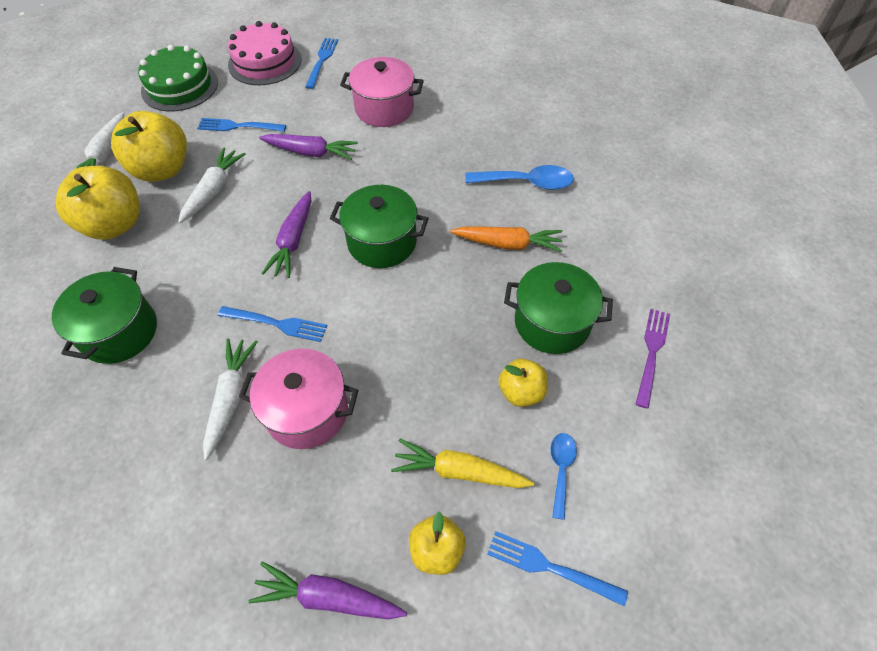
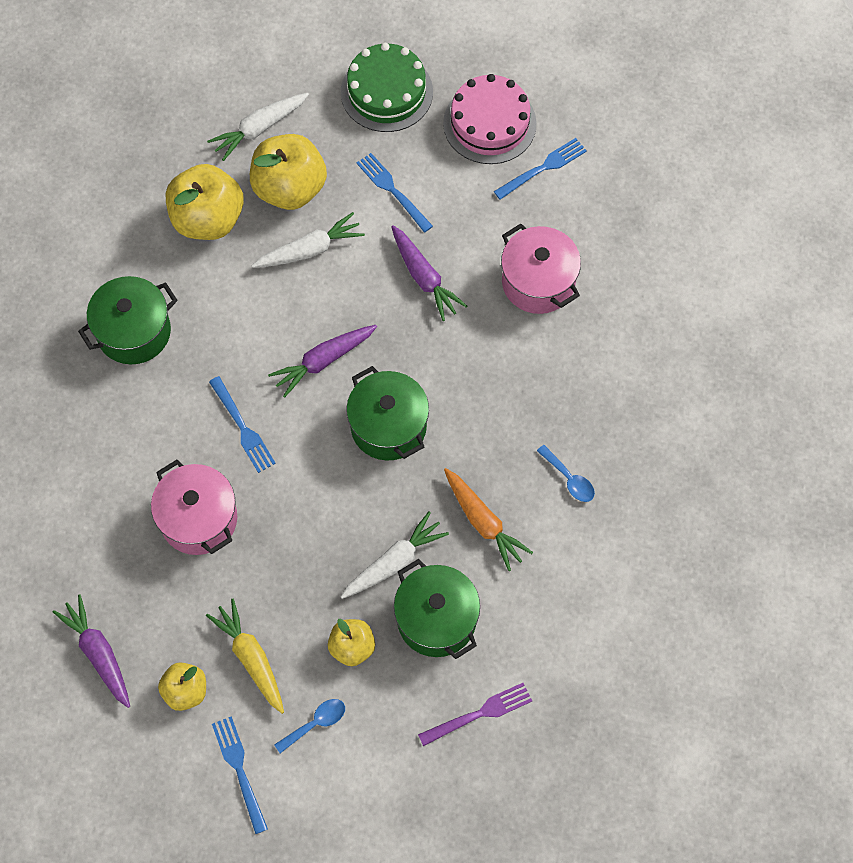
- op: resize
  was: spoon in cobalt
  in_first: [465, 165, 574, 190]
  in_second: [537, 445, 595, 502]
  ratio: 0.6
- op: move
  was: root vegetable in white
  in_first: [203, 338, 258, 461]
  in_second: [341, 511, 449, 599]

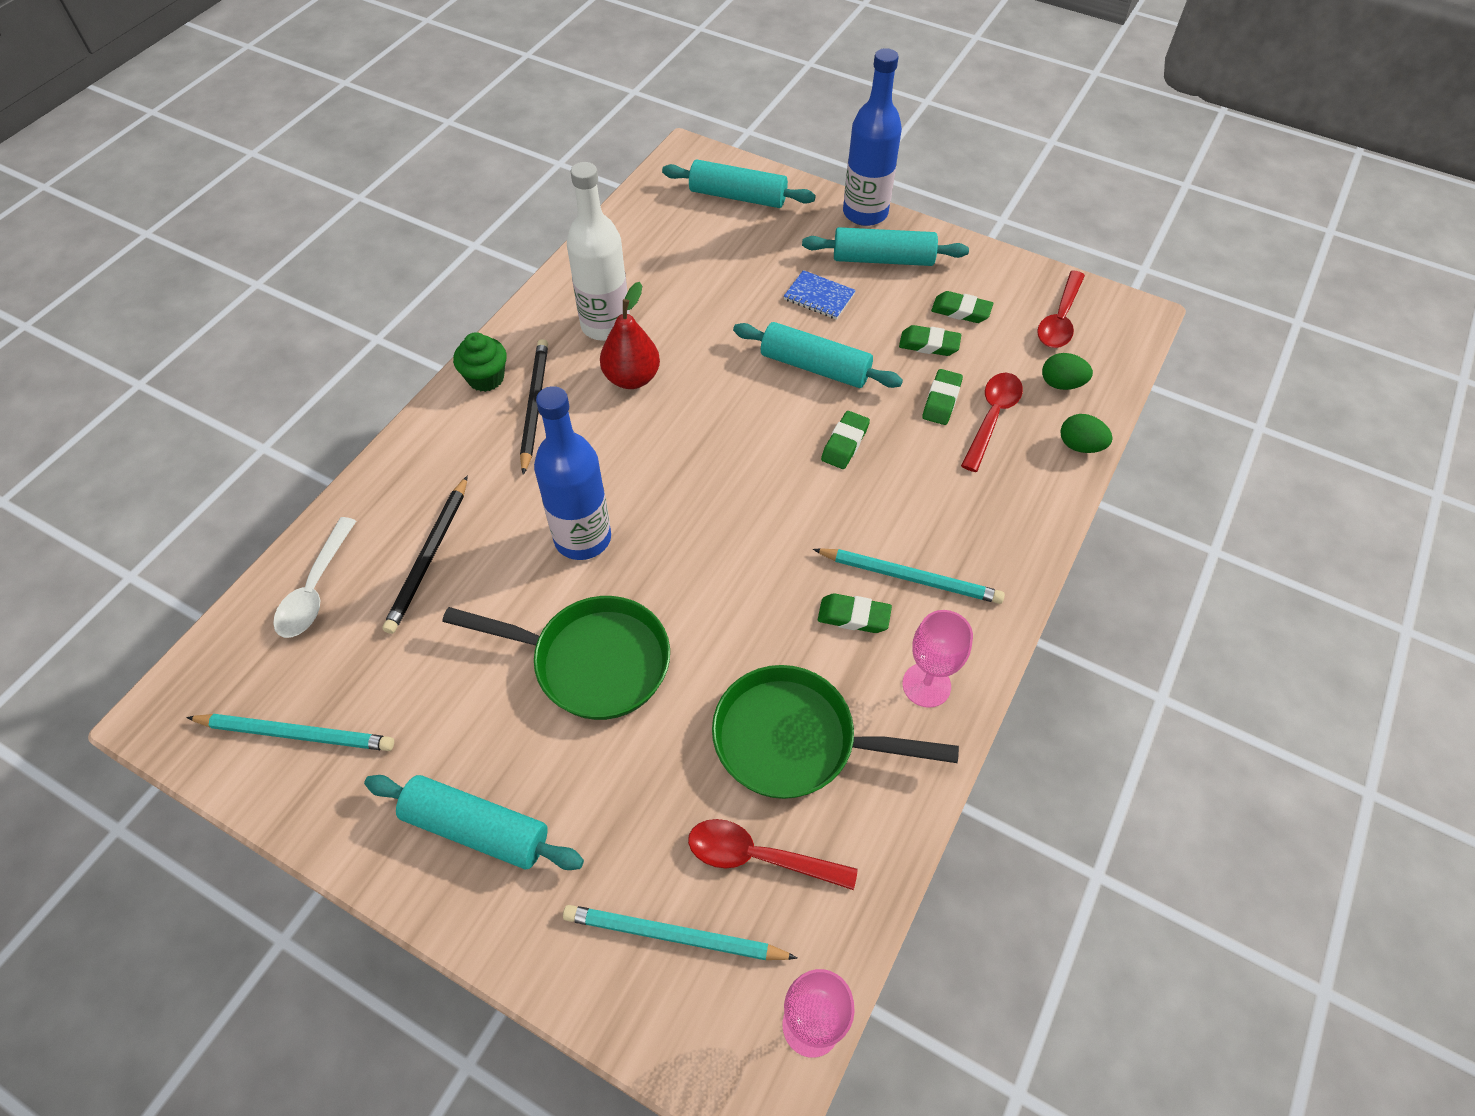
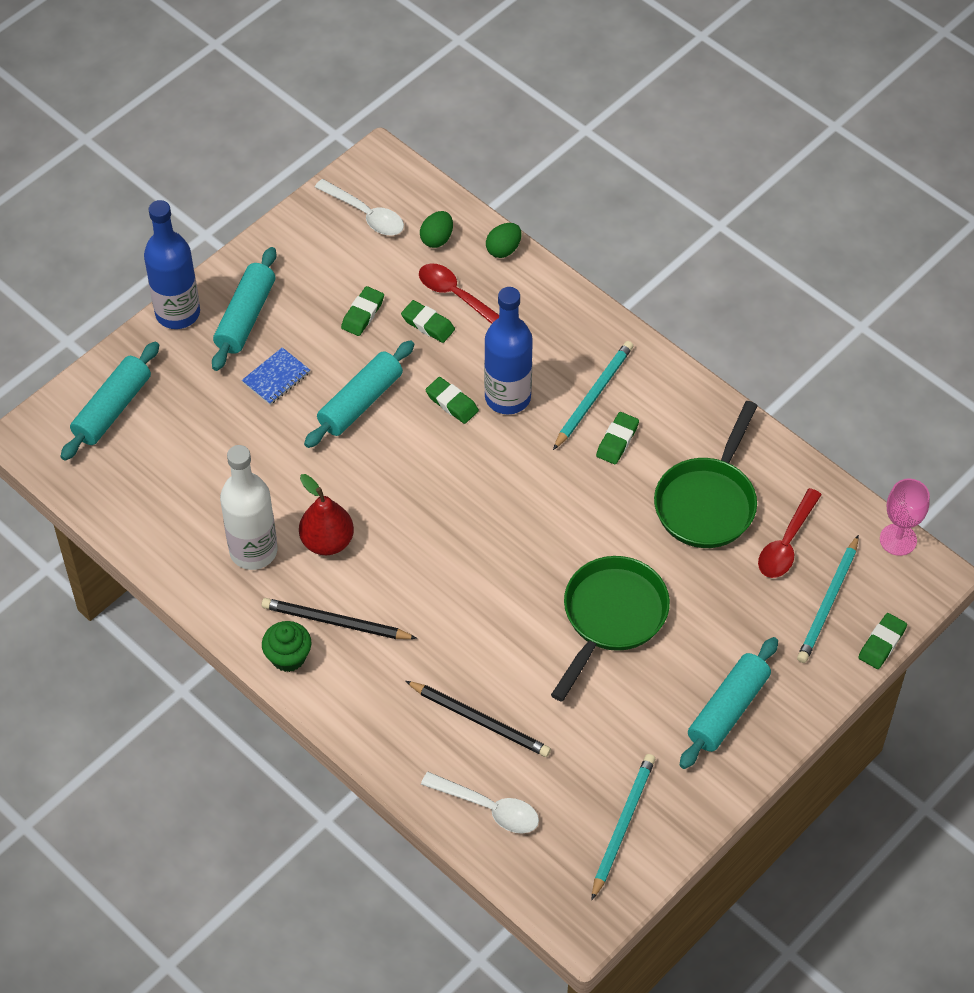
- op: recolor
  was: spoon in red
  now: spoon in white
  in_first: [1037, 270, 1085, 348]
  in_second: [315, 179, 404, 235]
- op: move
  was: pencil eraser in emerald
  in_first: [931, 291, 993, 323]
  in_second: [858, 613, 907, 669]
- op: move
  was: bottle in cobalt
  in_first: [534, 386, 611, 560]
  in_second: [484, 287, 533, 415]
- op: delete
  was: goblet in rosy
  in_first: [902, 610, 973, 708]

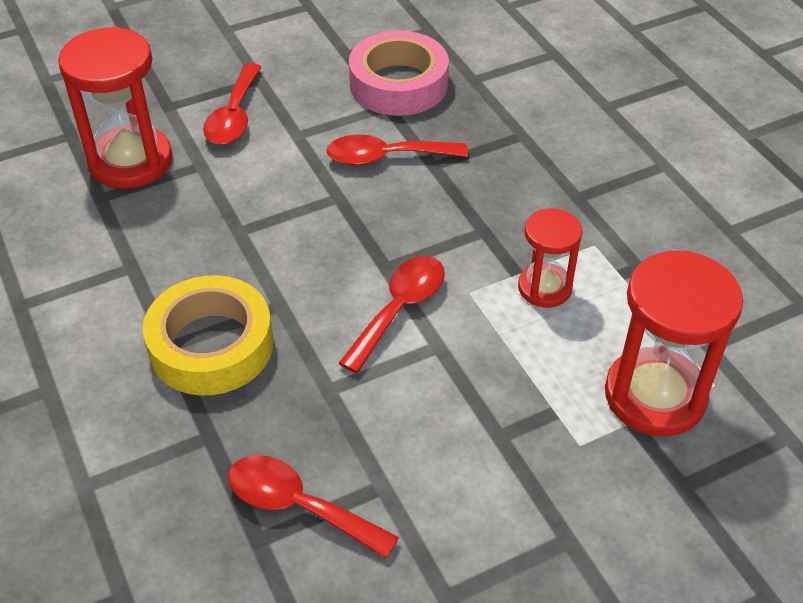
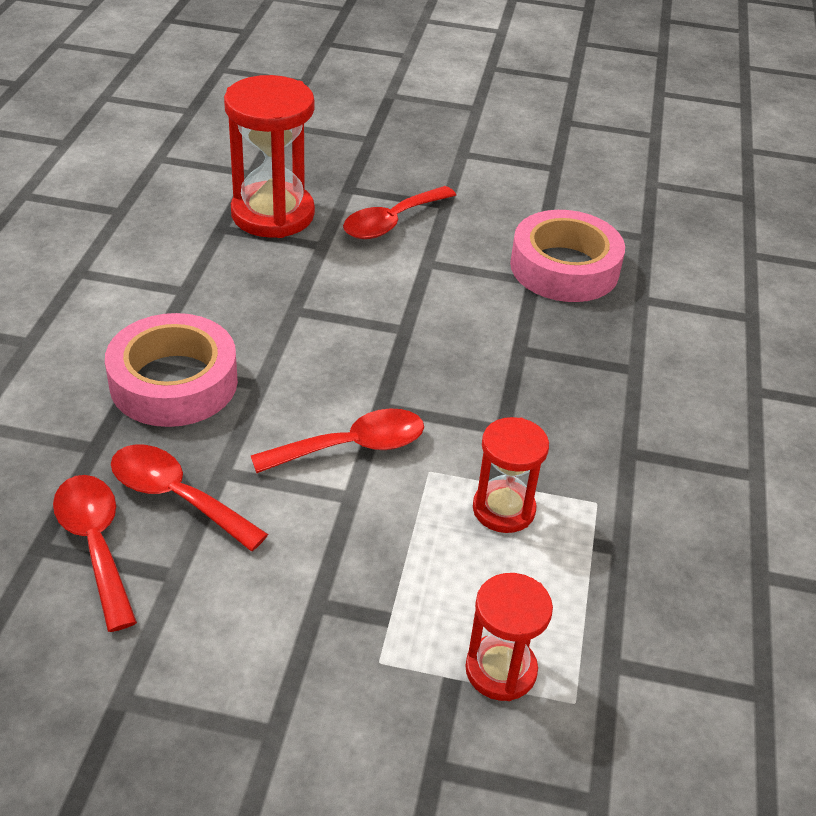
- op: move
  was: spoon in red
  in_first: [326, 134, 468, 166]
  in_second: [111, 444, 268, 551]
- op: resize
  was: sand timer in red
  in_first: [605, 250, 743, 437]
  in_second: [465, 573, 553, 701]
  ratio: 0.58
- op: recolor
  was: tape in bright yellow
  now: tape in rosy
  in_first: [143, 275, 273, 396]
  in_second: [105, 313, 238, 427]

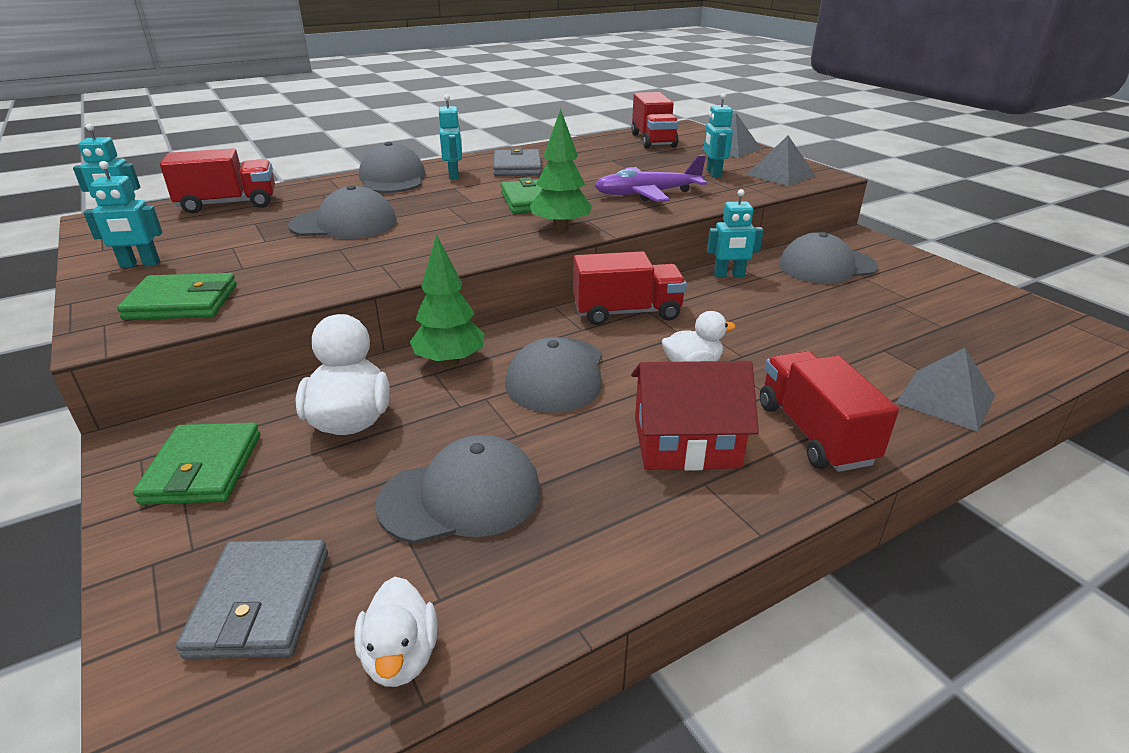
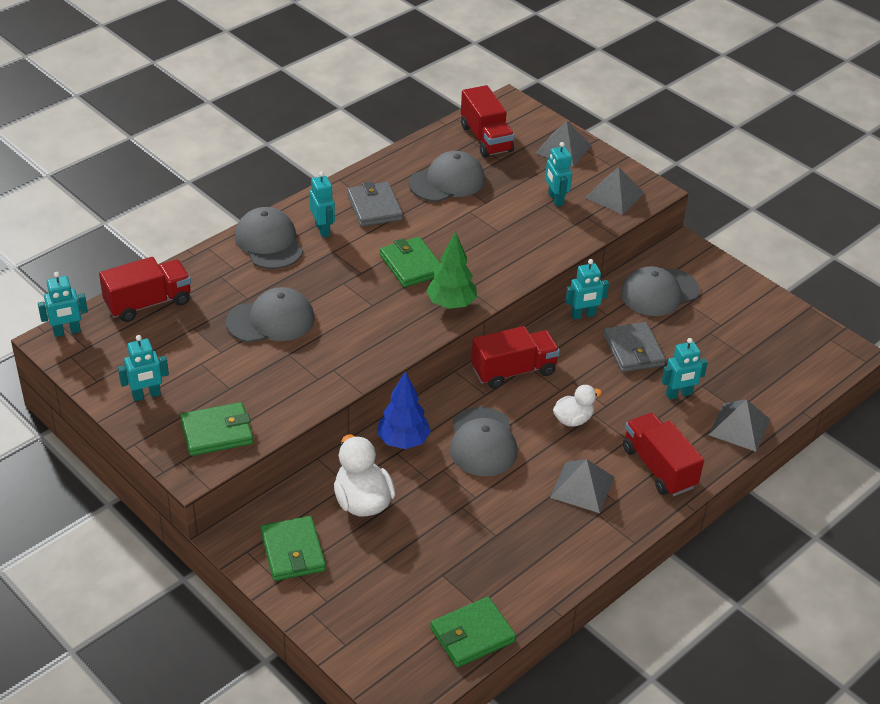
- op: delete
  was: aeroplane in violet
  in_first: [595, 155, 707, 202]
- op: recolor
  was: tree in emerald
  now: tree in cobalt
  in_first: [410, 234, 484, 367]
  in_second: [377, 371, 431, 449]
- op: replace
  was: house in red
  now: solid pyramid in ash-grey
  in_first: [631, 361, 759, 471]
  in_second: [550, 459, 614, 513]
- op: move
  was: baseball cap in ash-grey
  in_first: [375, 435, 541, 544]
  in_second: [409, 151, 485, 202]
- op: move
  was: billfold in ash-grey
  in_first: [176, 539, 328, 659]
  in_second: [604, 322, 666, 372]
- op: replace
  was: rubber duck in white
  now: billfold in emerald
  in_first: [354, 577, 437, 687]
  in_second: [430, 597, 516, 668]
- op: insert
  now: robot in turquoise
  in_second: [662, 338, 708, 400]

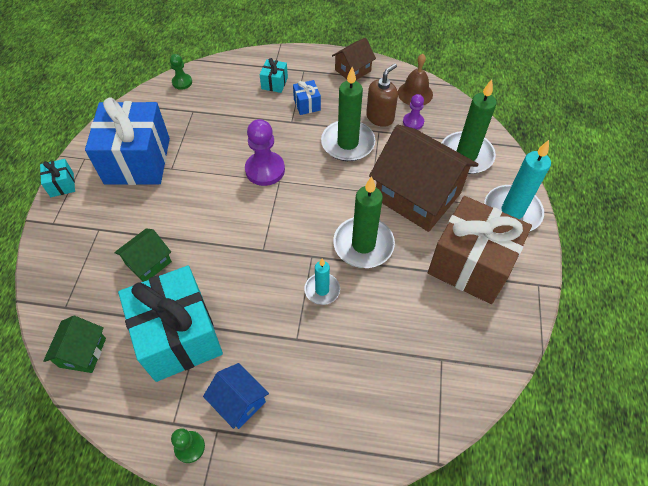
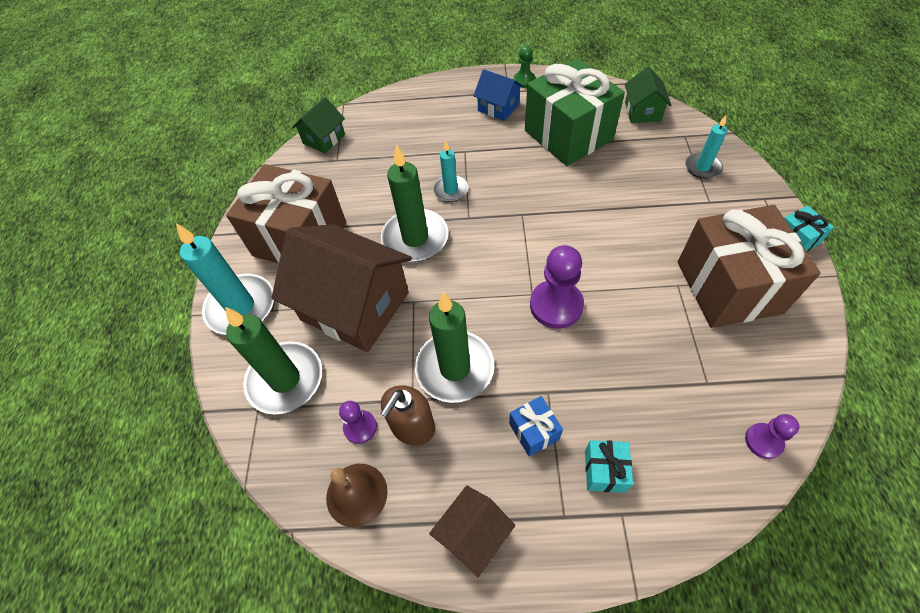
- op: recolor
  was: game pawn in emerald
  now: game pawn in violet
  in_first: [170, 54, 192, 90]
  in_second: [745, 414, 799, 459]
- op: recolor
  was: wrapped gift in cobalt
  now: wrapped gift in dark brown
  in_first: [85, 97, 170, 185]
  in_second: [678, 205, 821, 328]
- op: move
  was: house in emerald
  in_first: [114, 228, 172, 282]
  in_second: [292, 97, 345, 153]
- op: recolor
  was: wrapped gift in turquoise
  now: wrapped gift in emerald
  in_first: [118, 266, 223, 382]
  in_second: [525, 58, 625, 166]
- op: insert
  now: candle in turquoise
  in_second: [685, 115, 727, 179]

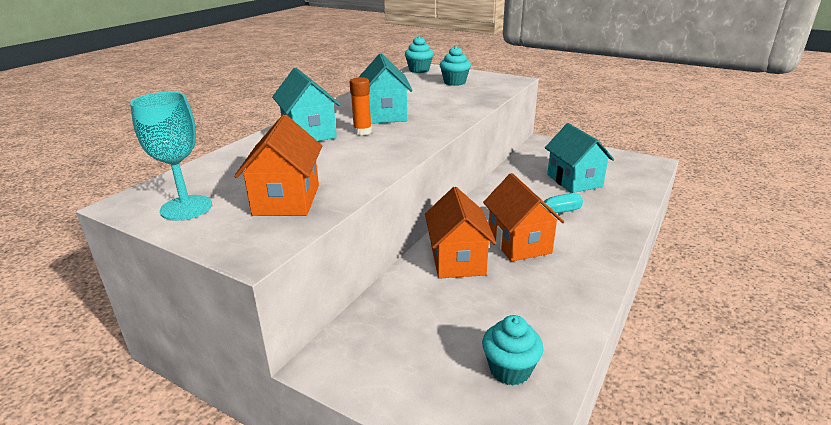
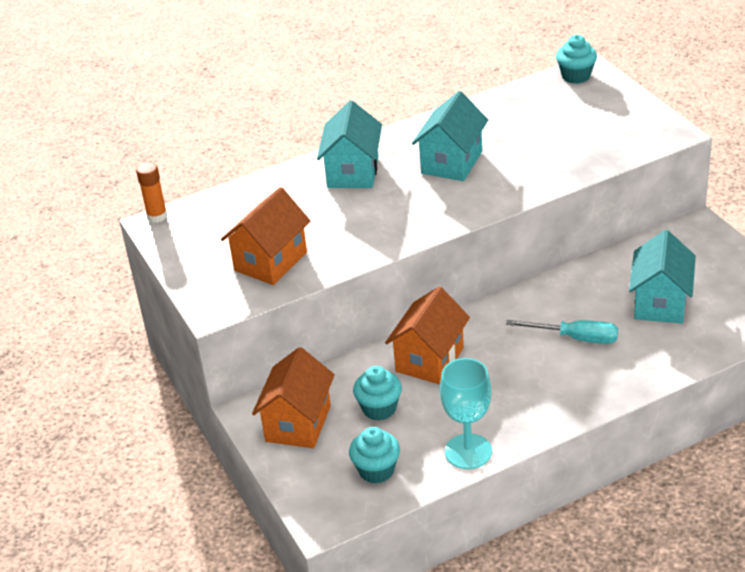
- op: move
  was: muffin in turquoise
  in_first: [440, 46, 471, 86]
  in_second: [353, 366, 402, 421]
- op: move
  was: stick of glue in bright orange
  in_first: [350, 77, 372, 135]
  in_second: [136, 162, 167, 223]
- op: move
  was: goblet in turquoise
  in_first: [130, 92, 212, 221]
  in_second: [440, 358, 492, 469]
- op: move
  was: house in bright orange
  in_first: [483, 173, 564, 262]
  in_second: [252, 347, 335, 448]

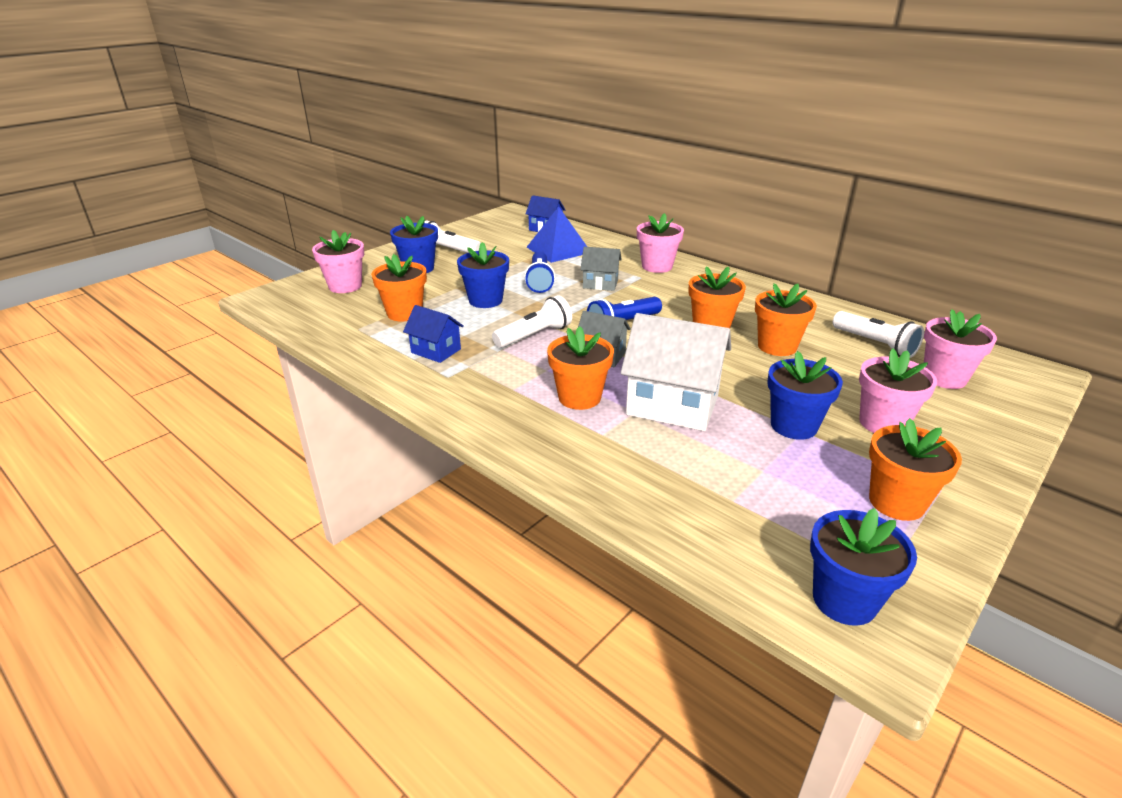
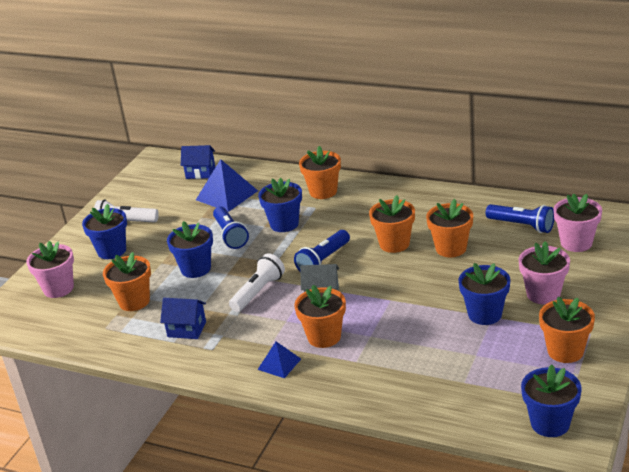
- op: recolor
  was: plant pot in rosy
  now: plant pot in bright orange
  in_first: [637, 213, 684, 273]
  in_second: [299, 146, 341, 199]
- op: replace
  was: house in ash-grey
  now: plant pot in cobalt
  in_first: [580, 247, 622, 291]
  in_second: [258, 178, 302, 232]
- op: recolor
  was: pocket torch in white
  now: pocket torch in cobalt
  in_first: [833, 311, 924, 358]
  in_second: [485, 204, 554, 233]
- op: delete
  was: house in white
  in_first: [621, 313, 731, 431]
- op: insert
  now: solid pyramid in cobalt
  in_second: [258, 342, 301, 378]

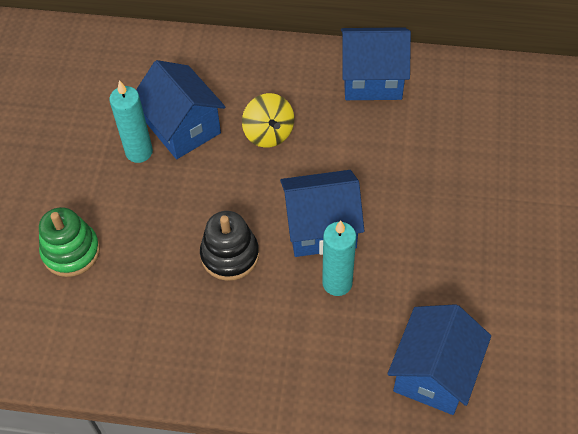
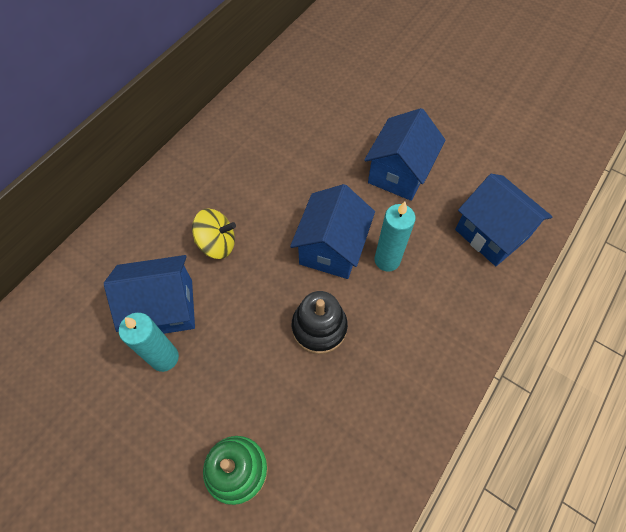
- op: move
  was: house in cobalt
  in_first: [341, 27, 411, 100]
  in_second: [364, 108, 445, 201]

